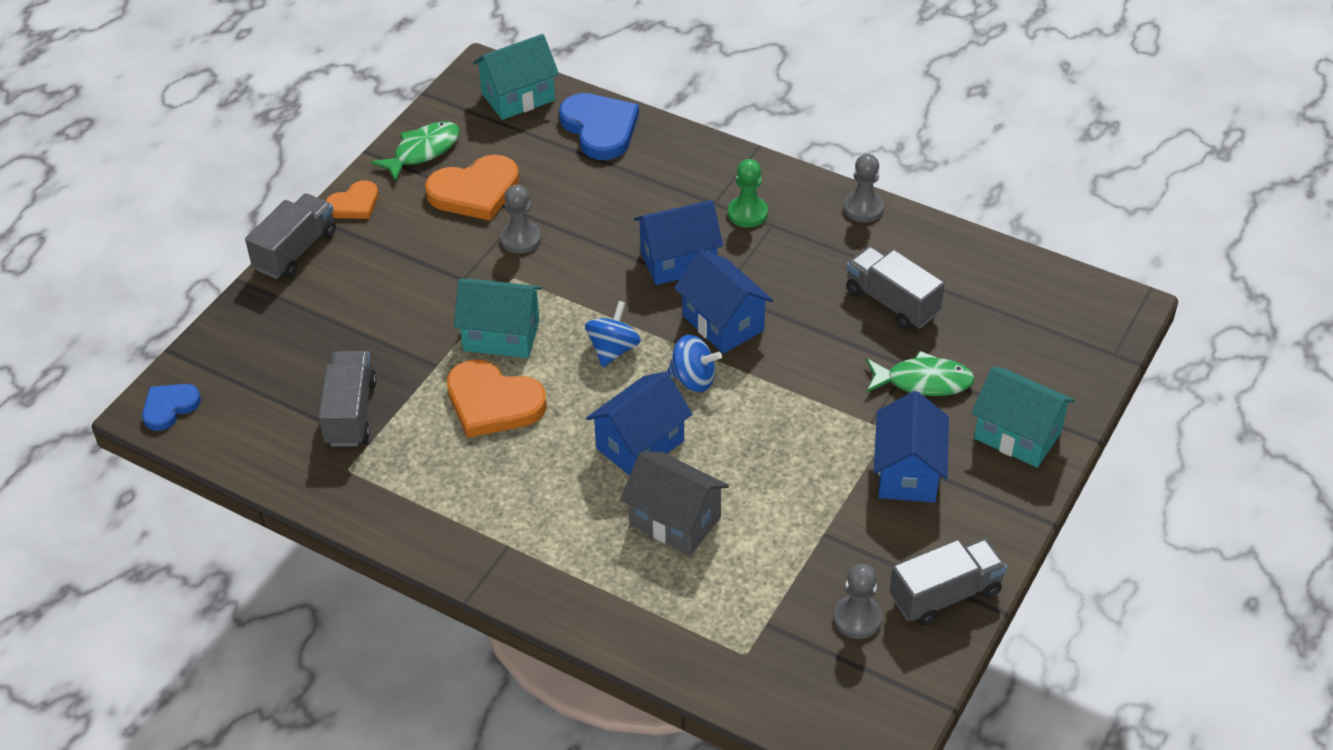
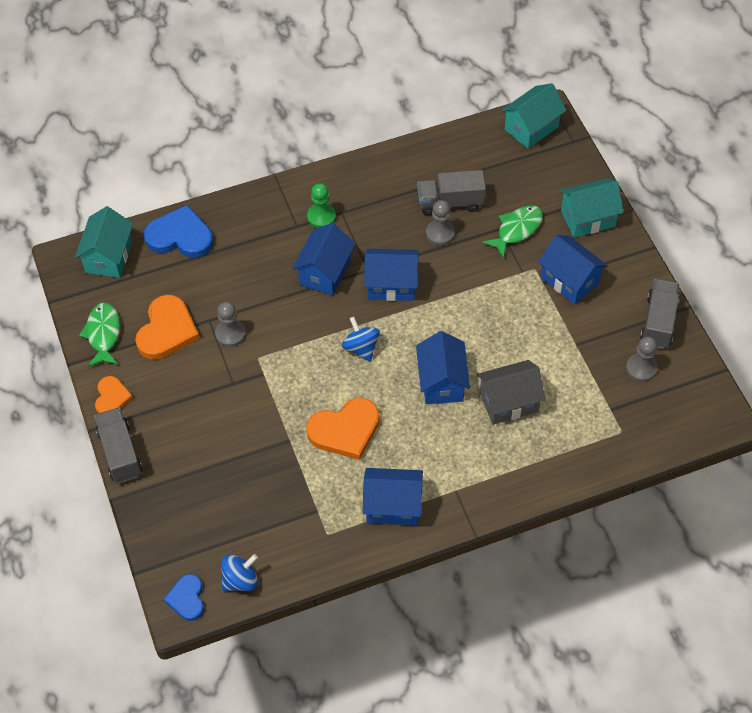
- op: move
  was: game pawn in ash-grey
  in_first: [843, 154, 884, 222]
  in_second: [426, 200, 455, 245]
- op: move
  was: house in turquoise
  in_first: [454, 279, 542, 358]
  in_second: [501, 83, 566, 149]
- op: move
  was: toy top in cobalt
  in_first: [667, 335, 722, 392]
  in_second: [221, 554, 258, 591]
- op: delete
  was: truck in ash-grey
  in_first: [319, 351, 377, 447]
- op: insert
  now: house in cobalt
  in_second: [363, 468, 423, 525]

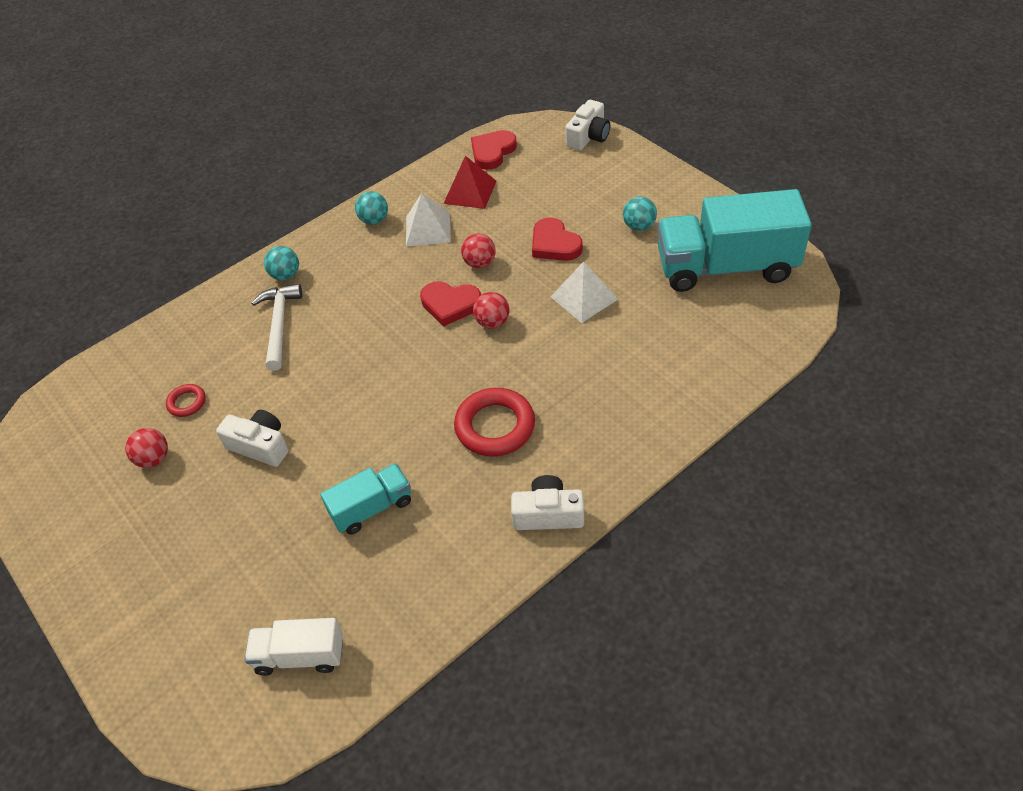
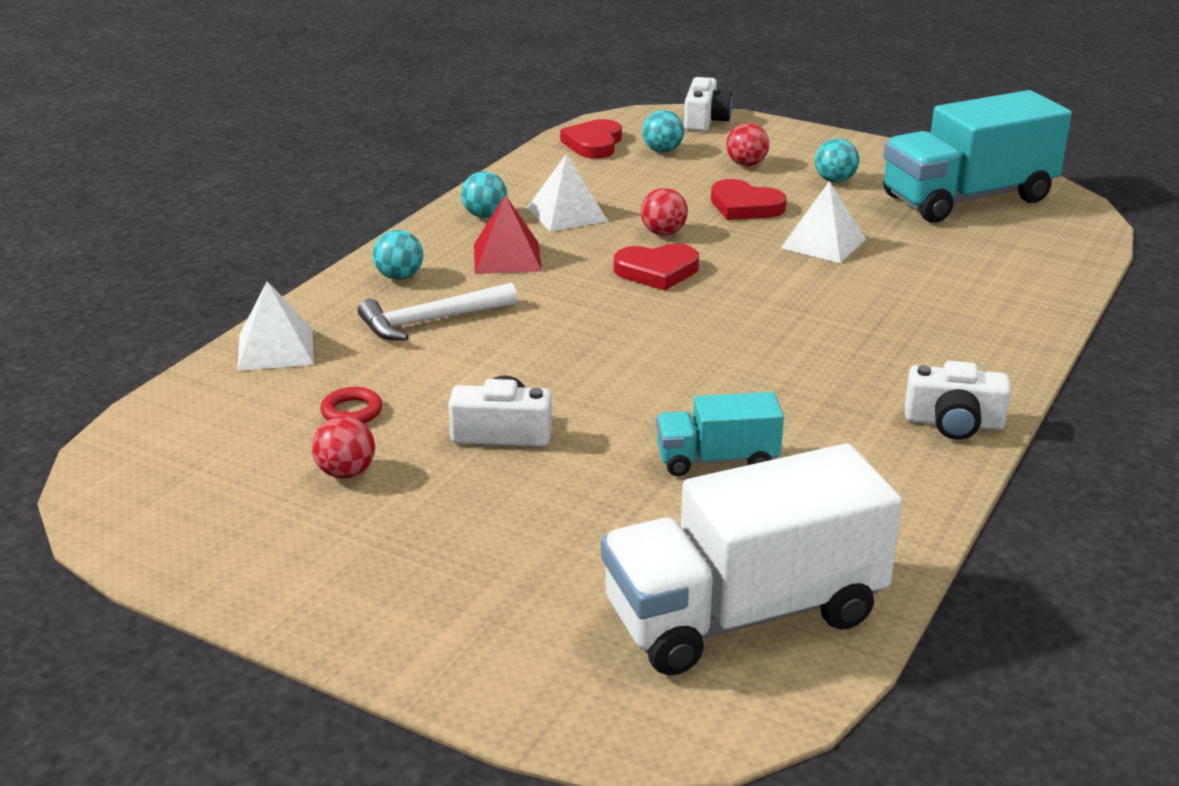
- op: move
  was: solid pyramid in red
  in_first: [443, 156, 496, 209]
  in_second: [474, 195, 542, 274]
- op: rotate
  was: claw hammer in white
  in_first: [251, 284, 302, 371]
  in_second: [358, 283, 517, 340]
  clockwise: -90
- op: move
  was: ball in red
  in_first: [473, 292, 510, 329]
  in_second: [726, 123, 769, 166]
- op: delete
  was: ring in red
  in_first: [454, 388, 535, 456]
- op: rotate
  was: truck in turquoise
  in_first: [320, 463, 411, 534]
  in_second: [656, 392, 784, 476]
  clockwise: -135
- op: rotate
  was: camera in white
  in_first: [511, 475, 584, 530]
  in_second: [905, 361, 1011, 440]
  clockwise: -150
- op: resize
  was: truck in white
  in_first: [245, 618, 343, 676]
  in_second: [601, 443, 902, 675]
  ratio: 1.97
- op: insert
  now: ball in turquoise
  in_second: [642, 110, 684, 153]
- op: insert
  now: solid pyramid in white
  in_second: [237, 281, 314, 371]

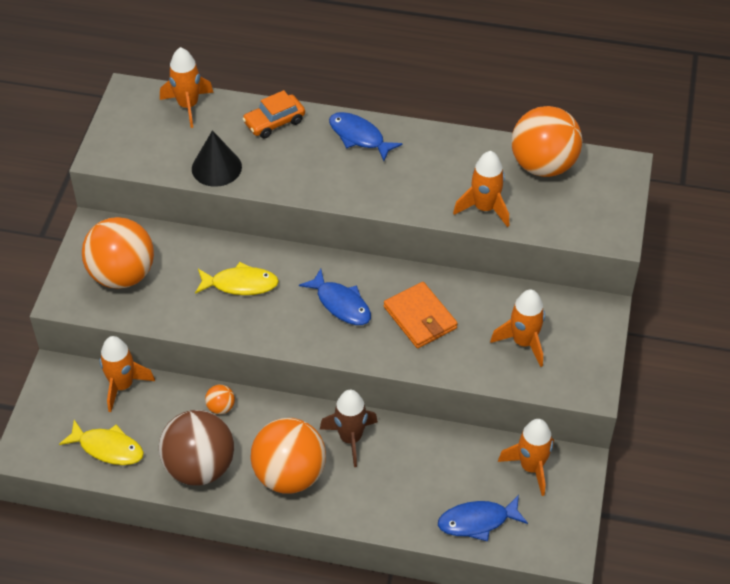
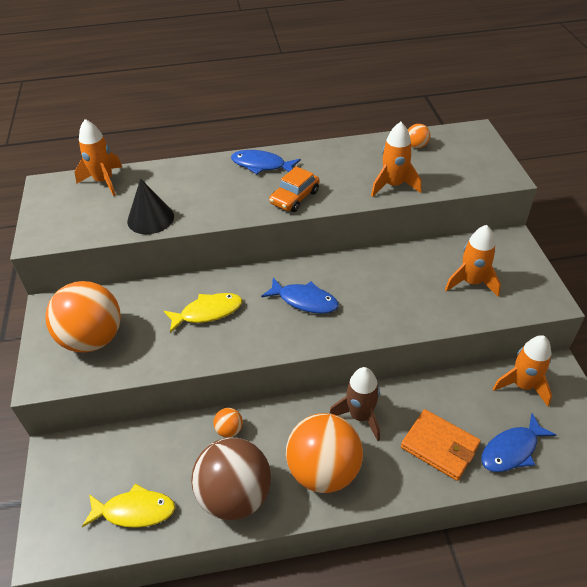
- op: move
  was: toy car in bright orange
  in_first: [242, 90, 305, 138]
  in_second: [269, 166, 320, 212]
- op: resize
  was: ball in bright orange
  in_first: [511, 106, 582, 177]
  in_second: [408, 124, 430, 148]
  ratio: 0.41
- op: move
  was: billfold in bright orange
  in_first: [384, 282, 458, 348]
  in_second: [401, 409, 481, 481]
- op: delete
  was: toy rocket in bright orange
  in_first: [100, 336, 155, 412]

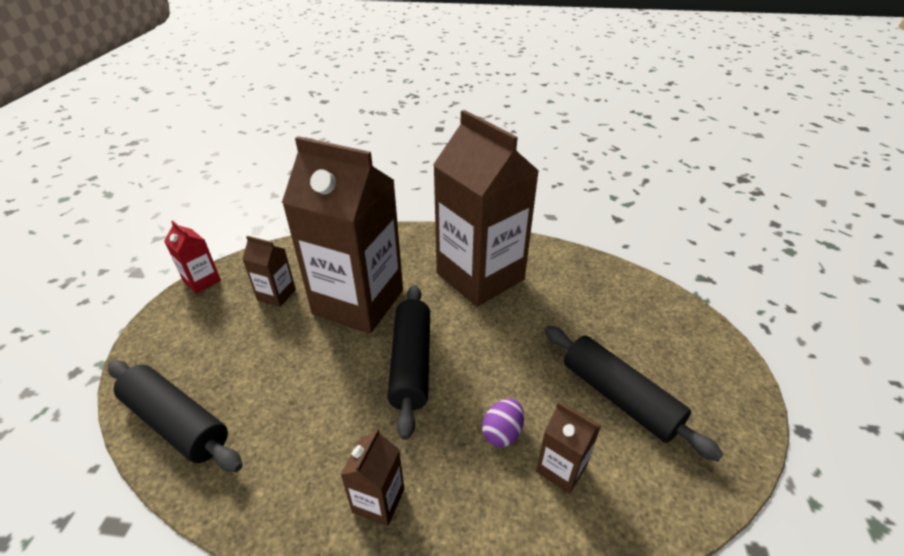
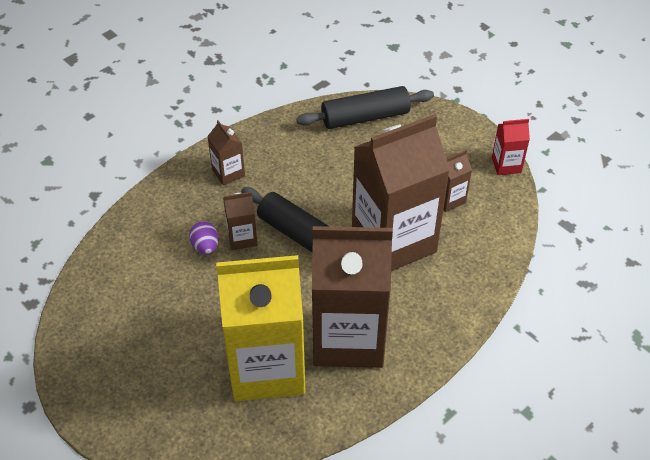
- op: delete
  was: rolling pin in ebony
  in_first: [544, 326, 723, 462]
- op: move
  was: juice carton in dark brown
  in_first: [536, 402, 601, 494]
  in_second: [223, 192, 257, 250]
- op: insert
  now: juice carton in bright yellow
  in_second: [216, 255, 305, 401]

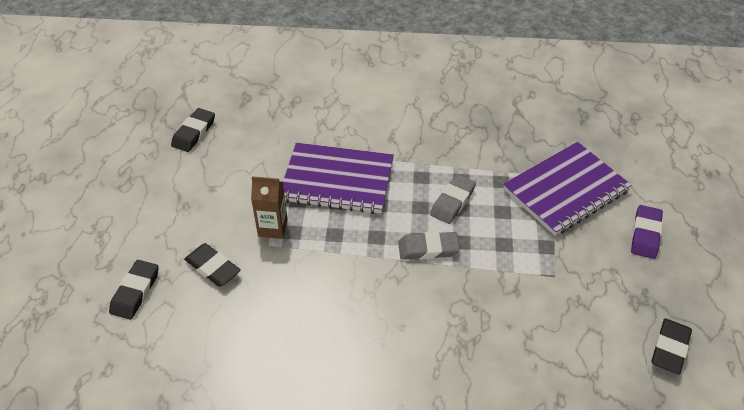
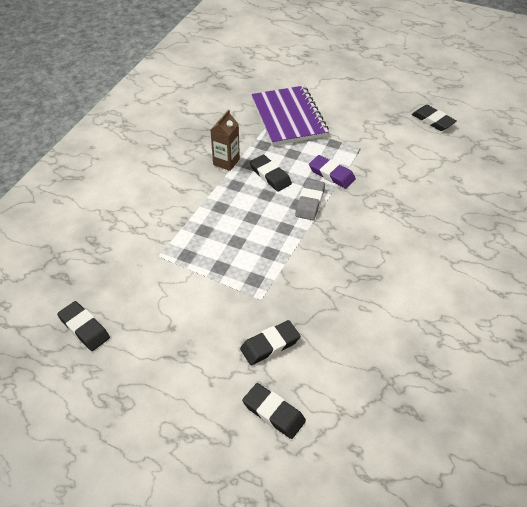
- op: delete
  was: exercise book in violet
  in_first: [283, 143, 394, 214]
- op: recolor
  was: pencil eraser in ash-grey
  now: pencil eraser in ebony
  in_first: [430, 174, 476, 224]
  in_second: [250, 155, 292, 192]
- op: move
  was: juice carton in dark brown
  in_first: [251, 176, 288, 239]
  in_second: [210, 110, 240, 171]
- op: move
  was: pencil eraser in violet
  in_first: [631, 205, 663, 259]
  in_second: [309, 155, 356, 189]

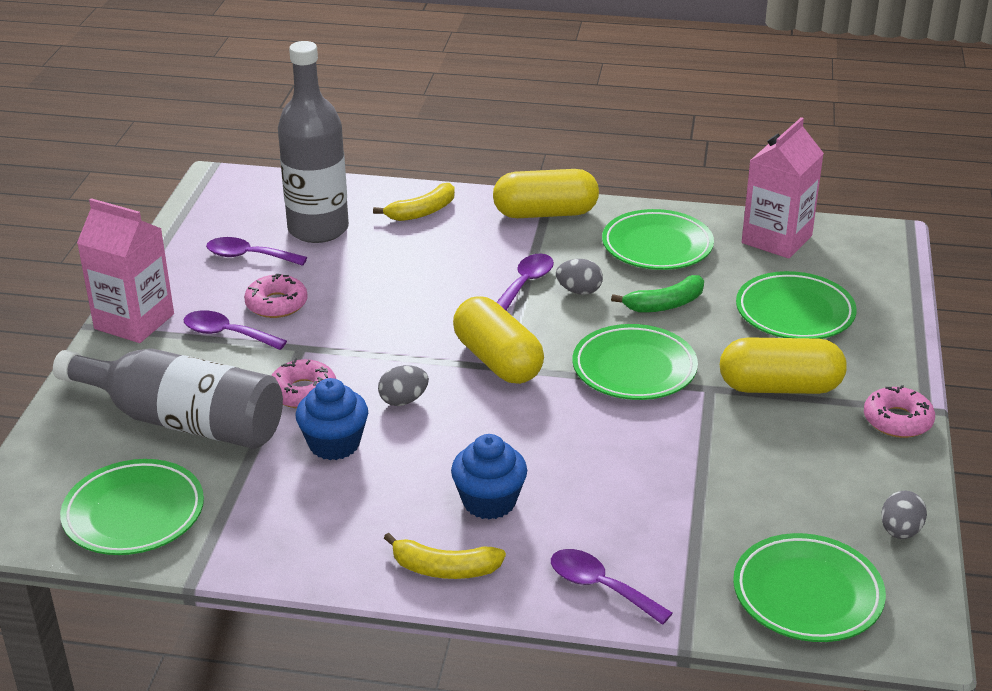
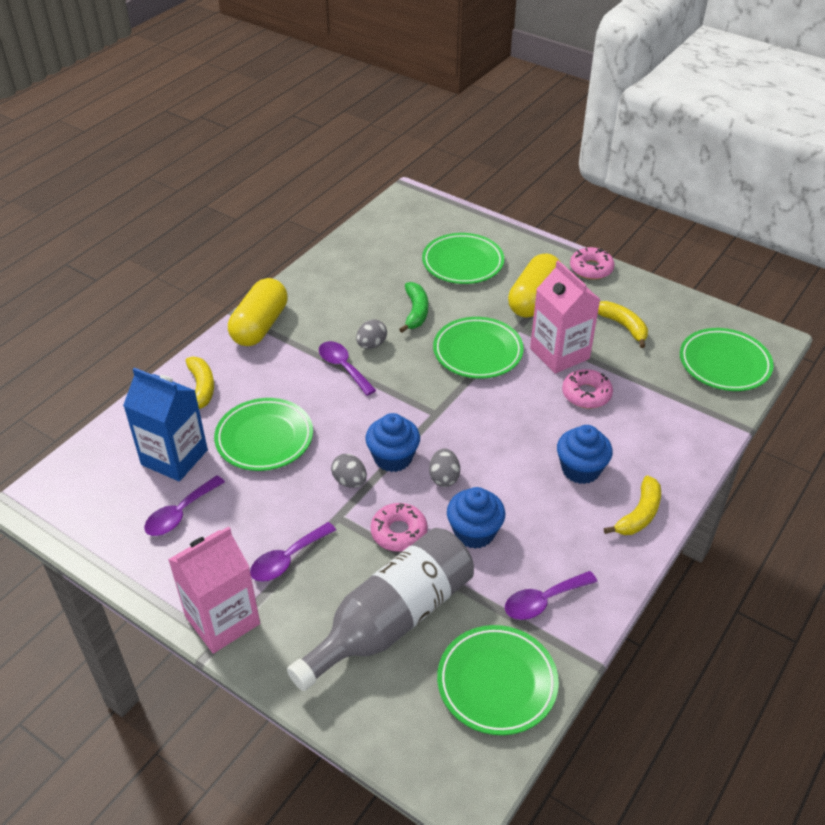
- op: replace
  was: bottle in ash-grey
  now: juice carton in cobalt
  in_first: [278, 41, 349, 243]
  in_second: [123, 368, 208, 481]
- op: move
  was: juice carton in rosy
  in_first: [742, 117, 824, 259]
  in_second: [530, 260, 601, 374]
- op: move
  was: dinner plate in emerald
  in_first: [602, 209, 714, 270]
  in_second: [214, 398, 313, 471]
- op: move
  was: doughnut in rosy
  in_first: [244, 274, 308, 318]
  in_second: [562, 369, 613, 408]
- op: delete
  was: capsule in bright yellow
  in_first: [453, 296, 544, 384]
- op: move
  was: egg shape in ash-grey
  in_first: [881, 491, 927, 539]
  in_second: [331, 454, 367, 488]
- op: move
  was: spoon in violet
  in_first: [551, 549, 673, 625]
  in_second: [505, 571, 597, 620]
- op: insert
  now: toy banana in bright yellow
  in_second: [598, 301, 648, 348]
- op: insert
  now: muffin in cobalt
  in_second: [365, 413, 420, 472]

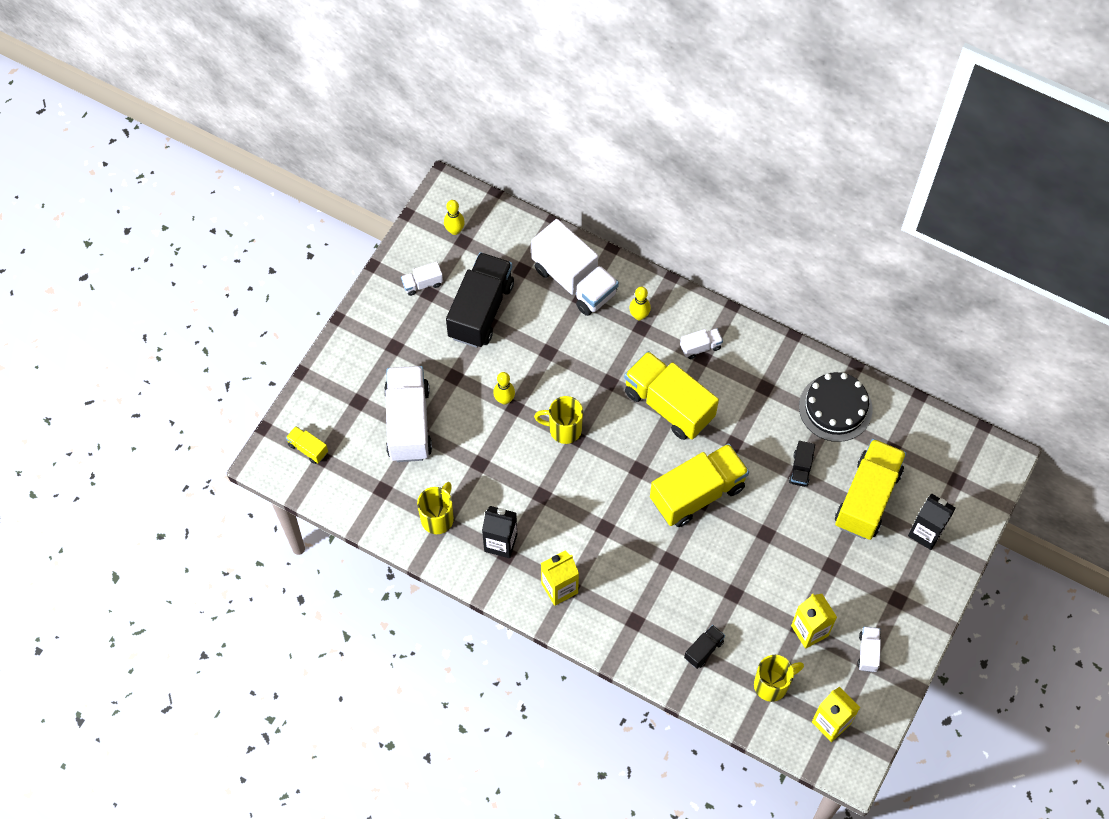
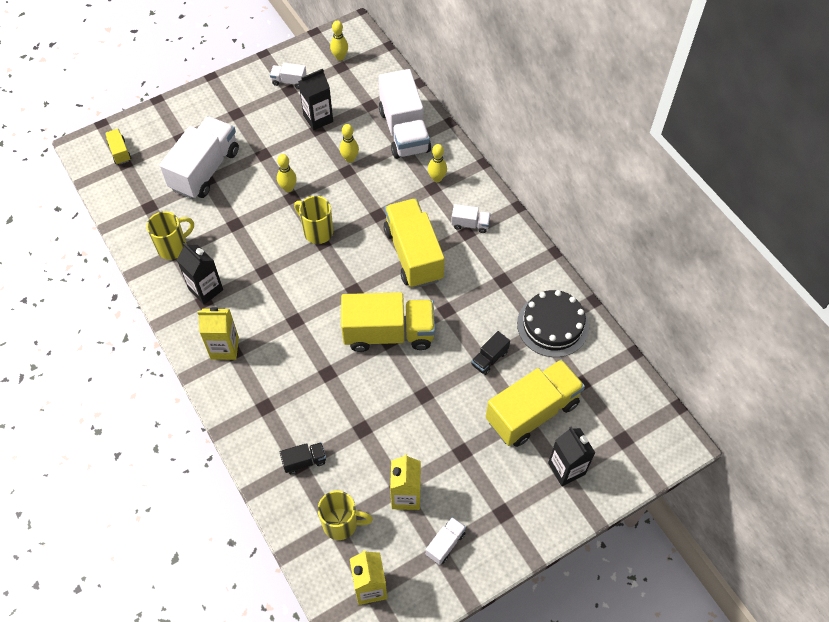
- op: replace
  was: truck in ebony
  now: juice carton in ebony
  in_first: [446, 252, 514, 348]
  in_second: [298, 69, 333, 130]
- op: insert
  now: skittle in bright yellow
  in_second: [340, 124, 359, 163]

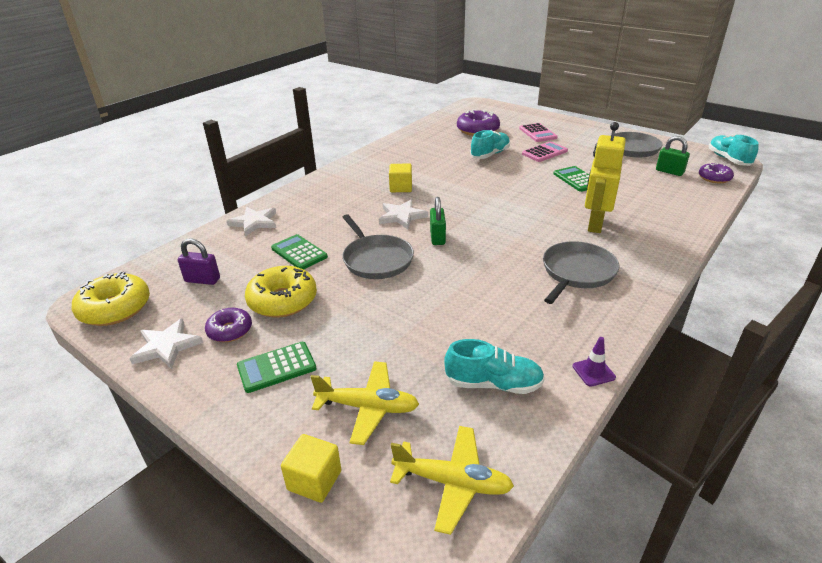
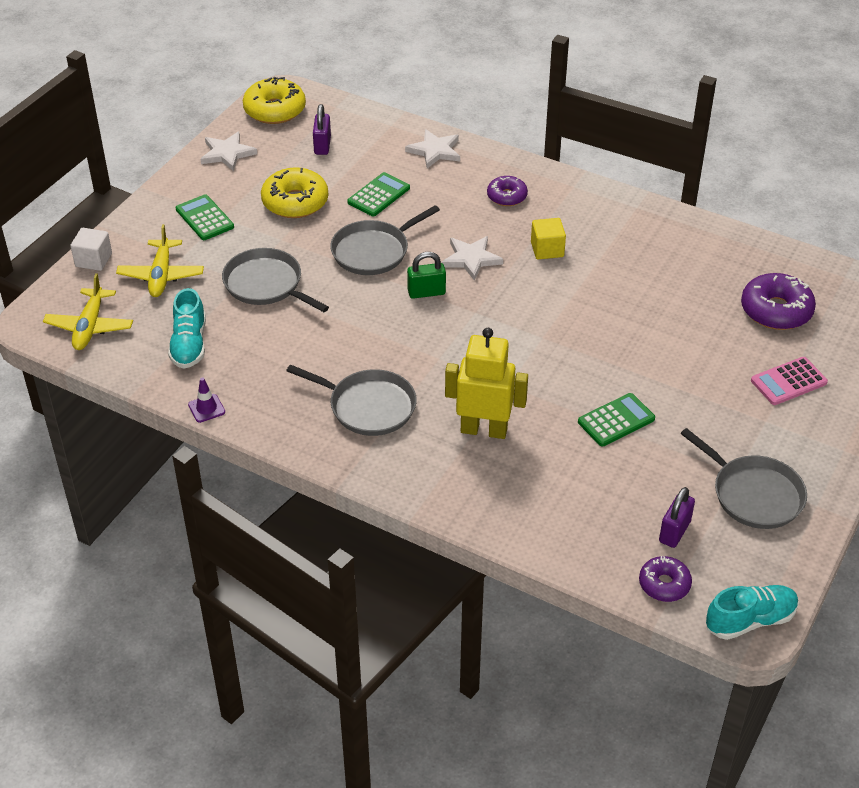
- op: delete
  was: sneaker in turquoise
  in_first: [470, 130, 510, 159]
- op: recolor
  was: padlock in emerald
  now: padlock in violet
  in_first: [656, 136, 690, 176]
  in_second: [659, 487, 695, 548]
- op: delete
  was: adding machine in rosy
  in_first: [522, 142, 568, 162]
- op: move
  was: doughnut in violet
  in_first: [205, 308, 252, 342]
  in_second: [487, 176, 528, 206]
- op: recolor
  was: solid cube in bright yellow
  now: solid cube in white
  in_first: [281, 434, 341, 503]
  in_second: [71, 228, 112, 271]
- op: insert
  now: frying pan in ash-grey
  in_second: [222, 248, 329, 312]

